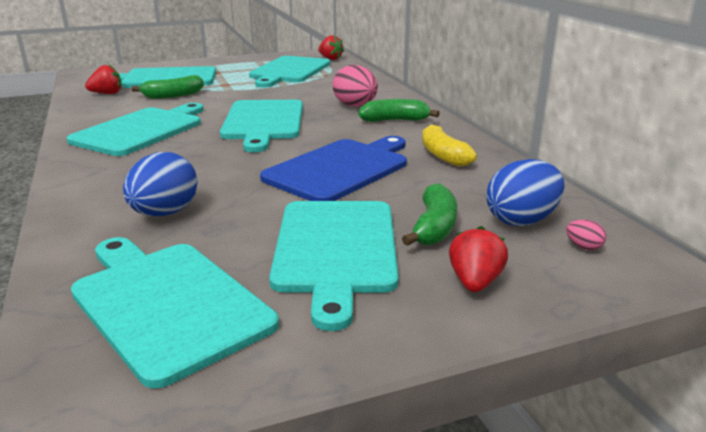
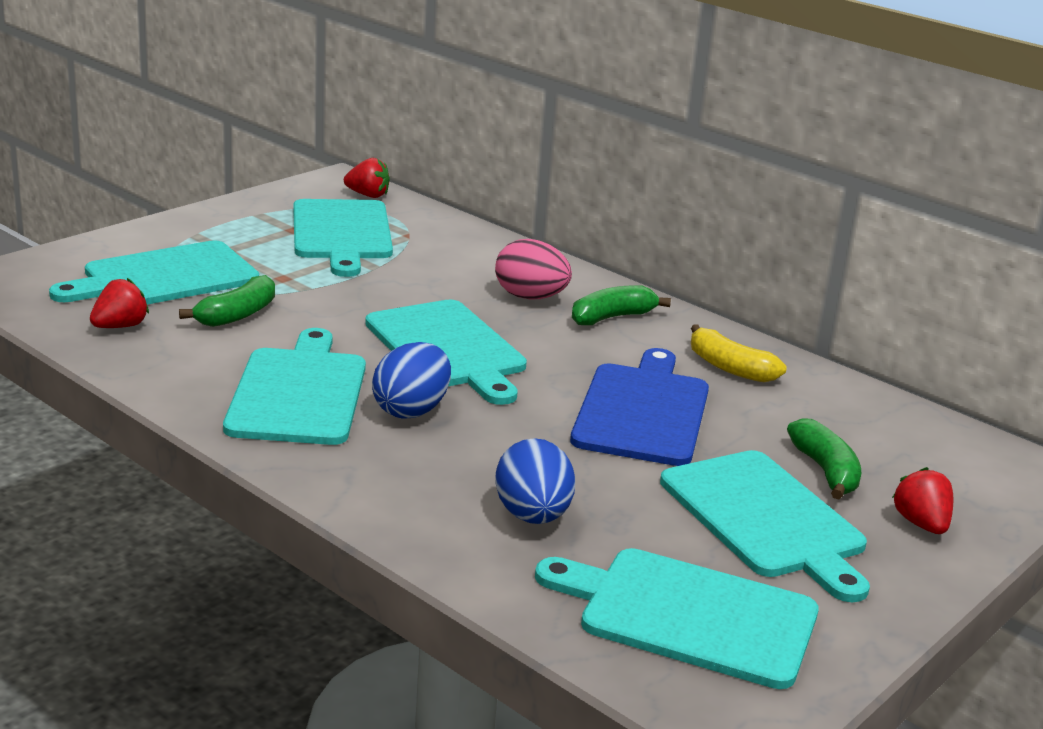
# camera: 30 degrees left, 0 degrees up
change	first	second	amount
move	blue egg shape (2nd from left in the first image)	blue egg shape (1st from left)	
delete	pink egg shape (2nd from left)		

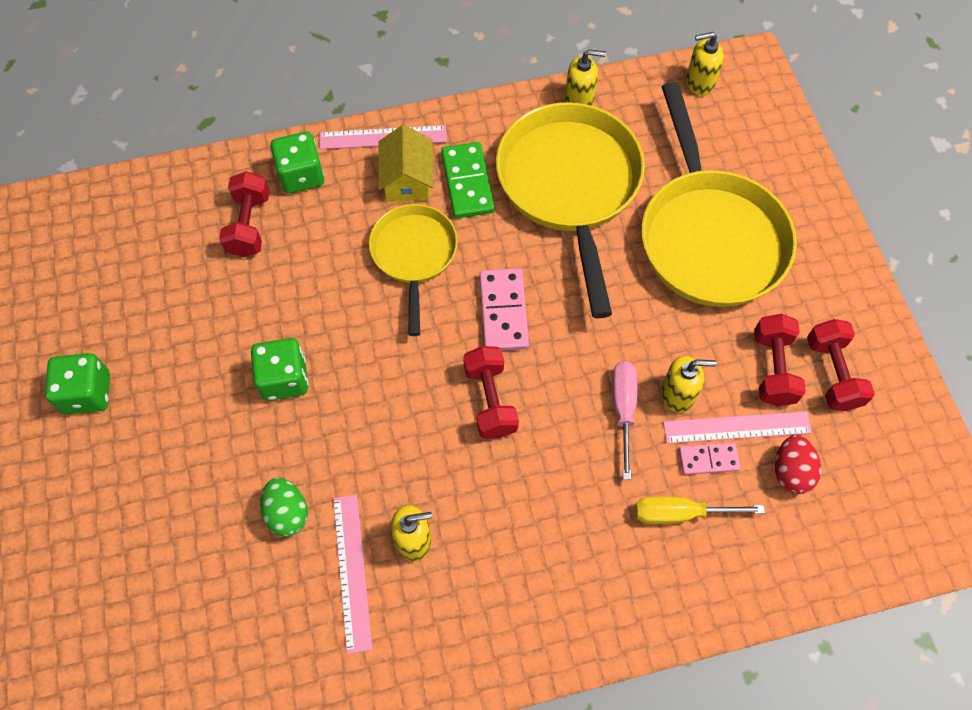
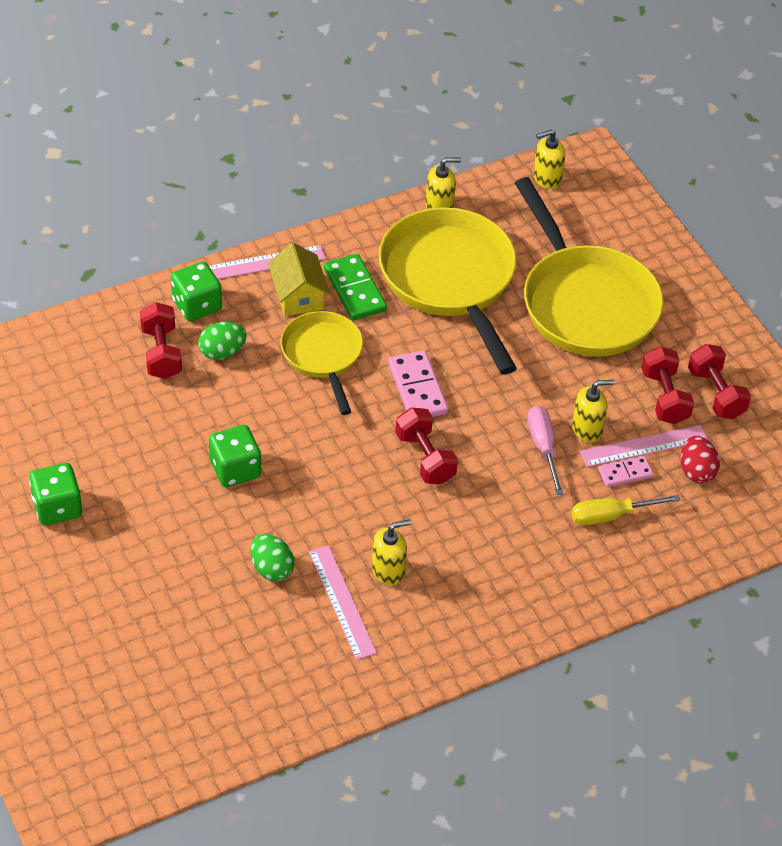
# camera: 15 degrees left, 15 degrees down
change	first	second	amount
insert		leaf-green egg shape (1st from left)	

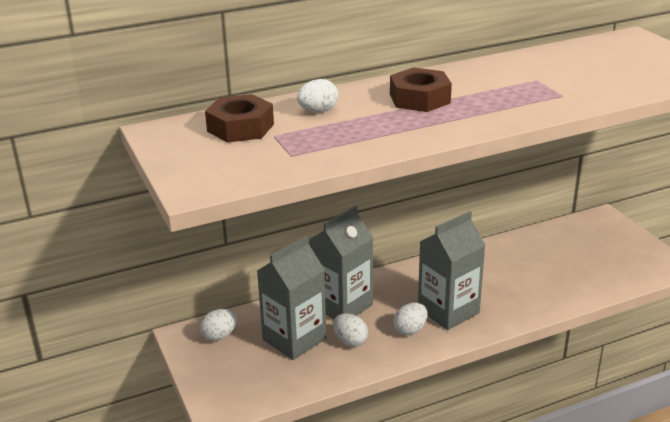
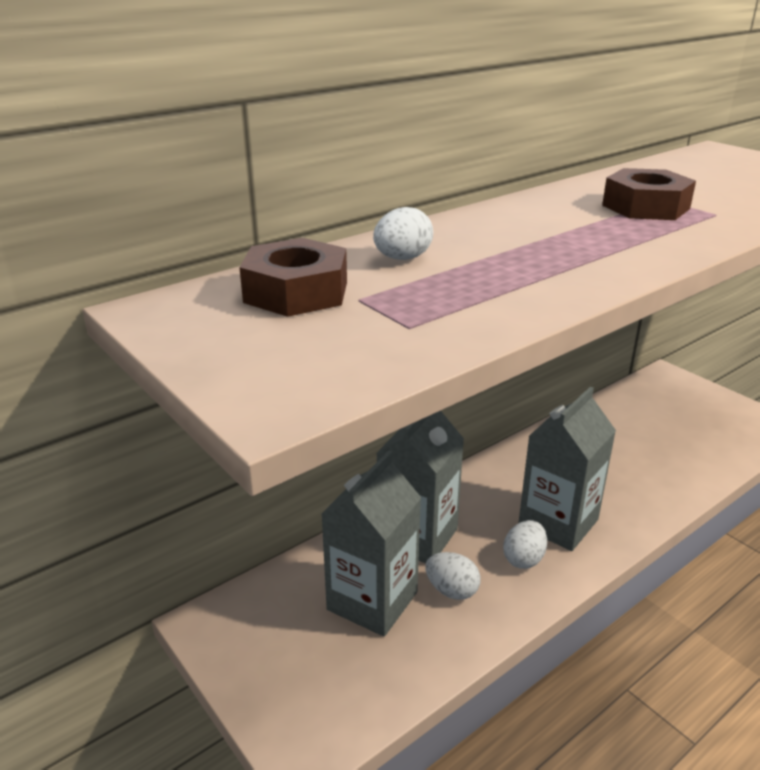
# camera: 15 degrees left, 0 degrees up
change	first	second	amount
move	dark brown hex nut (2nd from left)		
delete	snow-white egg shape (1st from left)		

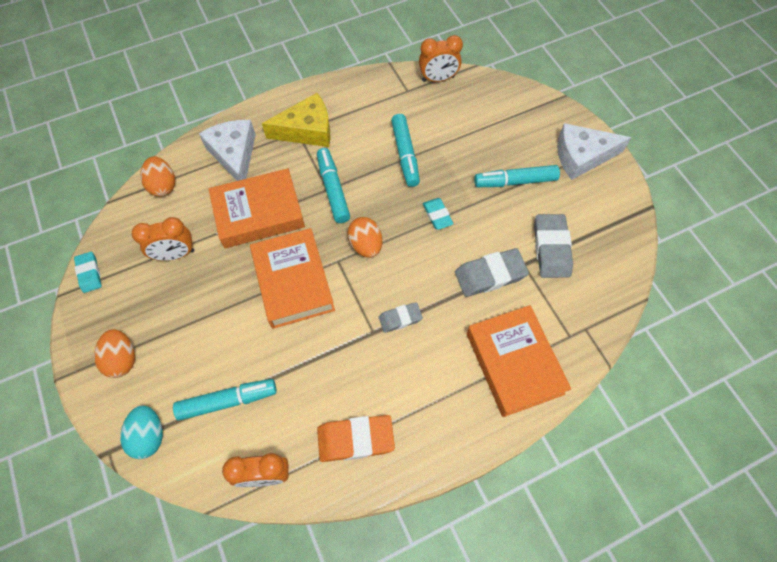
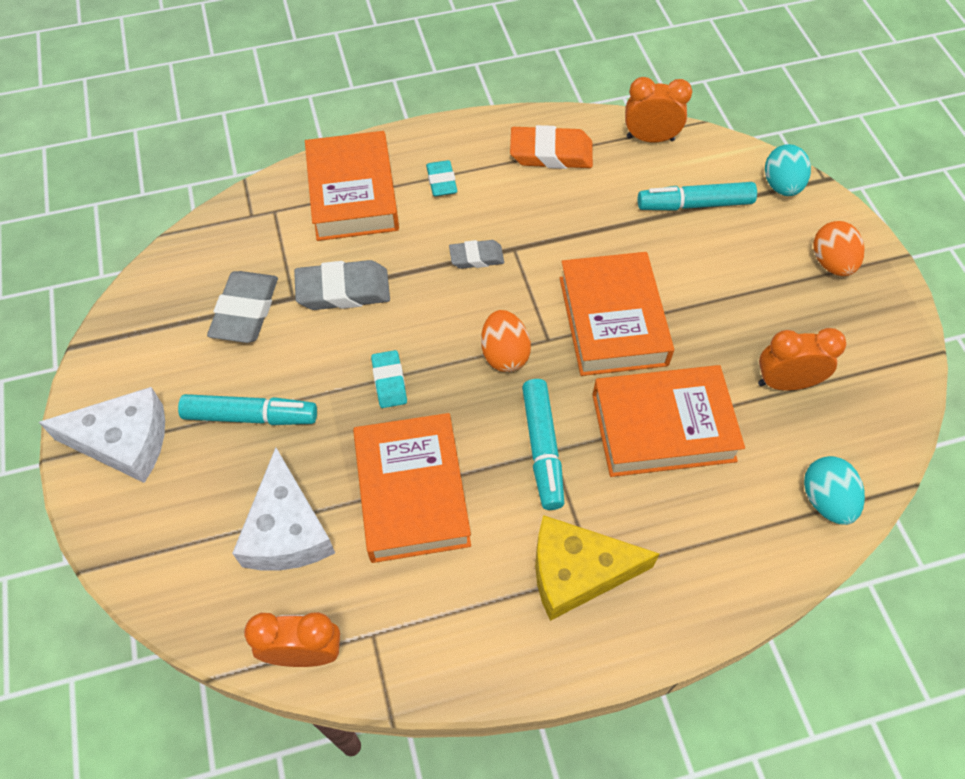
# camera: 170 degrees left, 5 degrees down
change	first	second	amount
move	snow-white piece of cheese (1st from left in the first image)	snow-white piece of cheese (2nd from left)	
replace	teal marker (3rd from left)	orange-coloured hardcover (2nd from left)	
move	teal pencil eraser (1st from left in the first image)	teal pencil eraser (2nd from left)	
recolor	orange-coloured egg shape (2nd from left)	teal egg shape (2nd from left)	

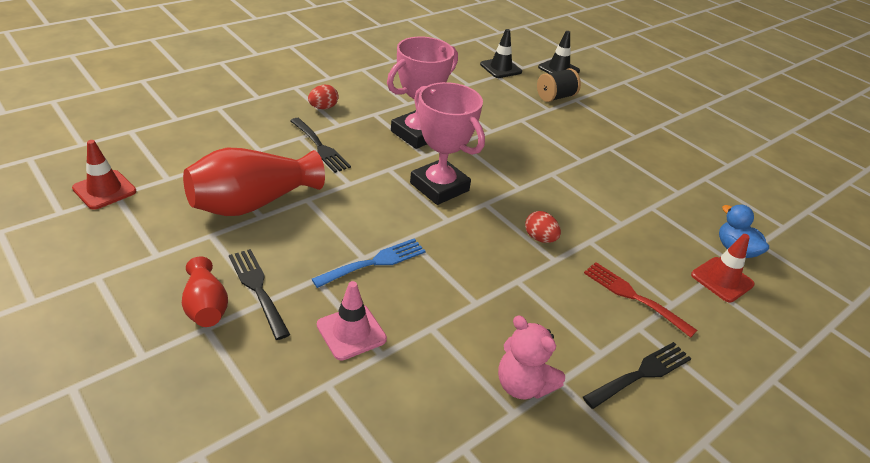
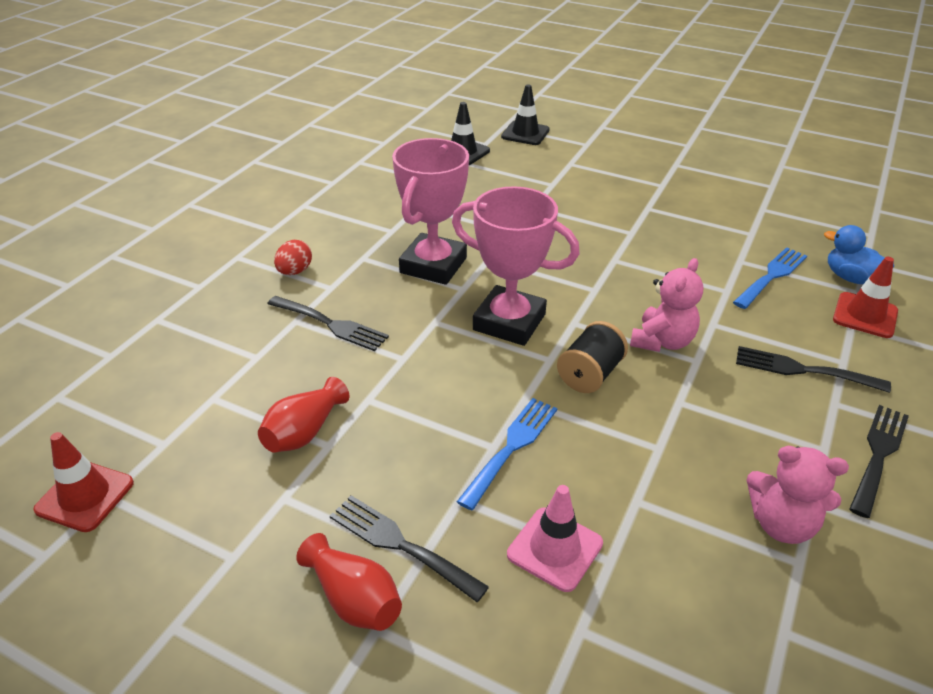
# camera: 20 degrees left, 0 degrees up
change	first	second	amount
resize	red flower vase (2nd from left in the first image)	red flower vase (1st from left)	x0.55
move	ebony bobbin		
replace	red egg shape (2nd from left)	pink teddy bear (1st from left)	
insert		blue dinner fork (2nd from left)	
recolor	red dinner fork	ebony dinner fork (3rd from left)	

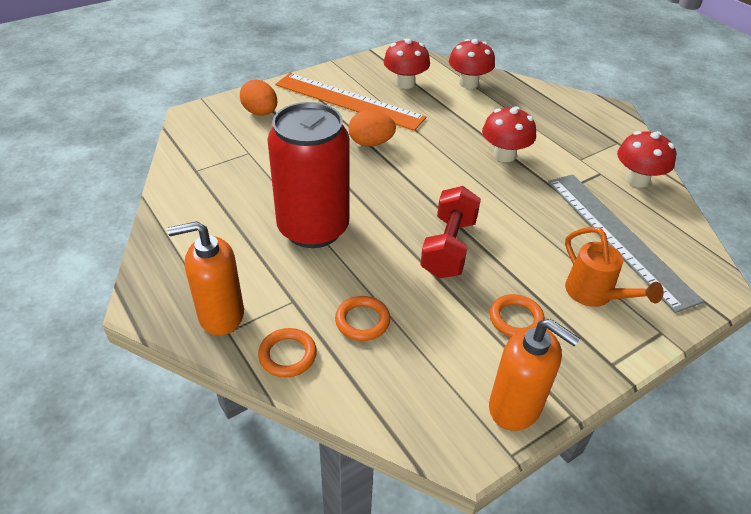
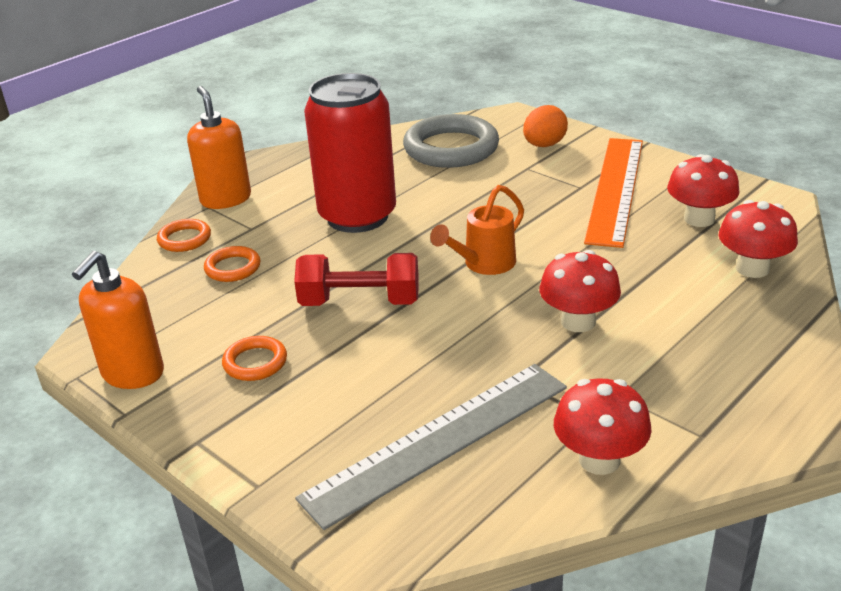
# camera: 80 degrees right, 10 degrees down
change	first	second	amount
insert		grey ring	
move	orange-coloured sprinkling can		
delete	orange-coloured egg shape (2nd from left)		

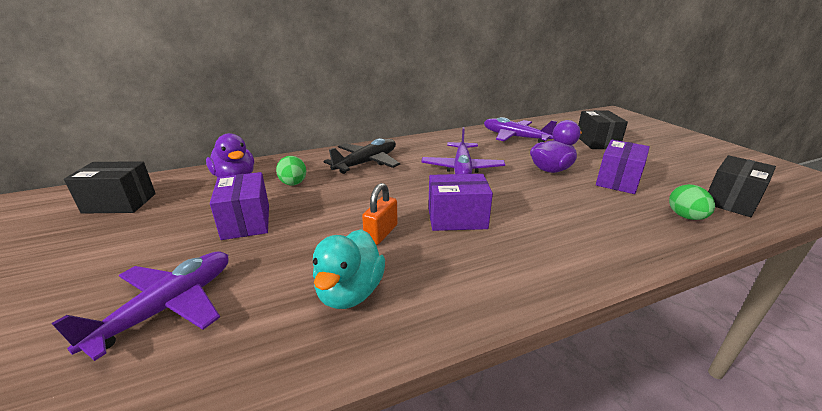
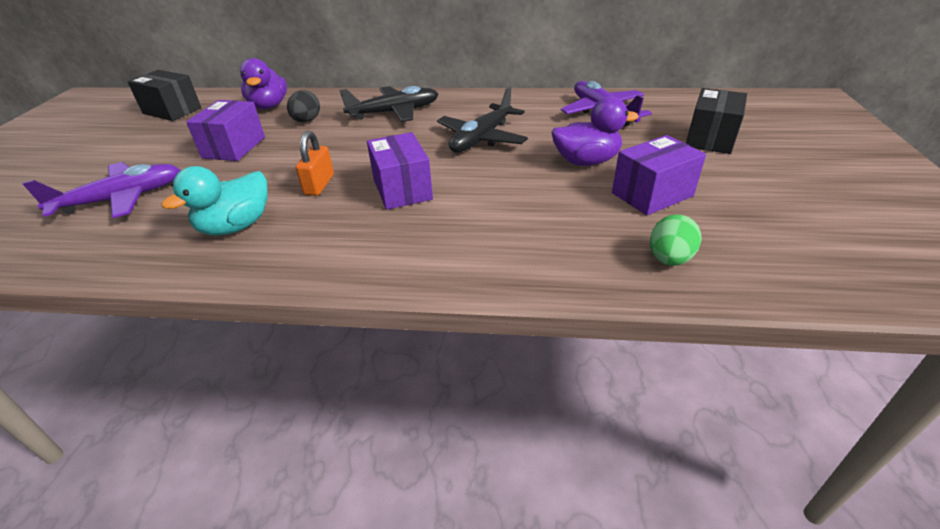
# camera: 30 degrees right, 10 degrees up
change	first	second	amount
recolor	leaf-green egg shape (1st from left)	ebony egg shape	
rotate	orange-coloured lock		45 degrees counterclockwise
rotate	violet package (2nd from left)		45 degrees clockwise
recolor	violet plane (2nd from left)	ebony plane (2nd from left)	
delete	ebony package (3rd from left)		

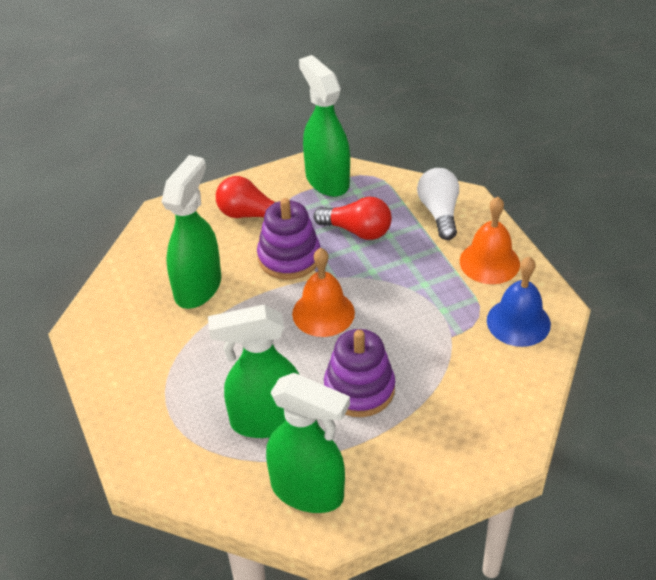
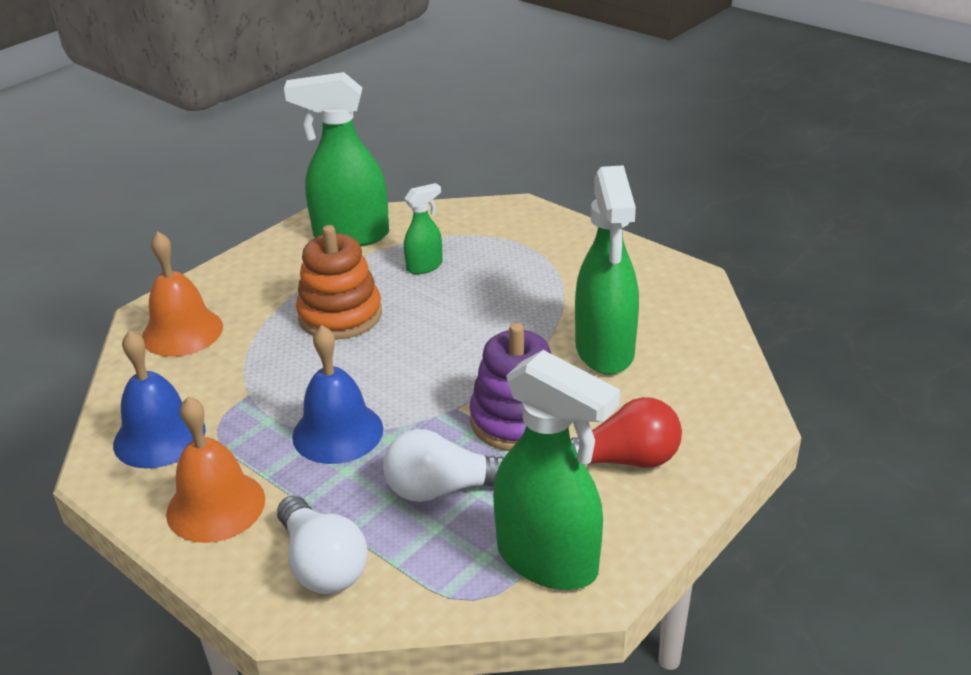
# camera: 155 degrees right, 10 degrees down
change	first	second	amount
move	orange-coloured school bell (1st from left)		
insert		blue school bell (2nd from left)	
recolor	violet stacking rings (2nd from left)	orange-coloured stacking rings	
recolor	red light bulb (2nd from left)	snow-white light bulb (2nd from left)	
resize	leaf-green spray bottle (2nd from left)		x0.50

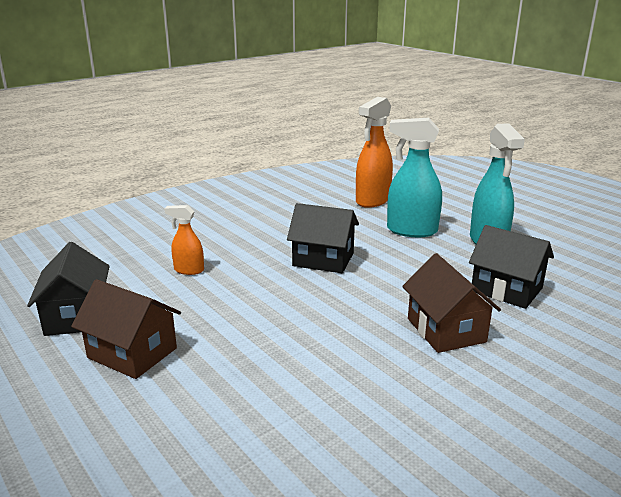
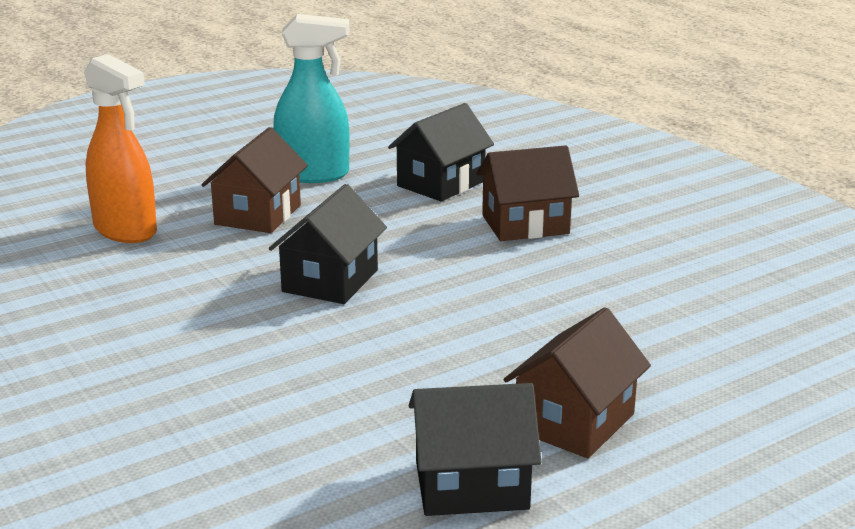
# camera: 85 degrees left, 0 degrees up
change	first	second	amount
replace	teal spray bottle (1st from left)	dark brown cottage (1st from left)	
delete	orange-coloured spray bottle (1st from left)		

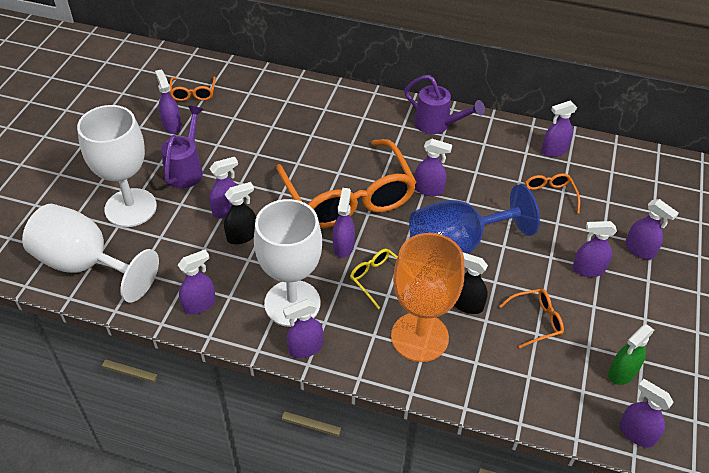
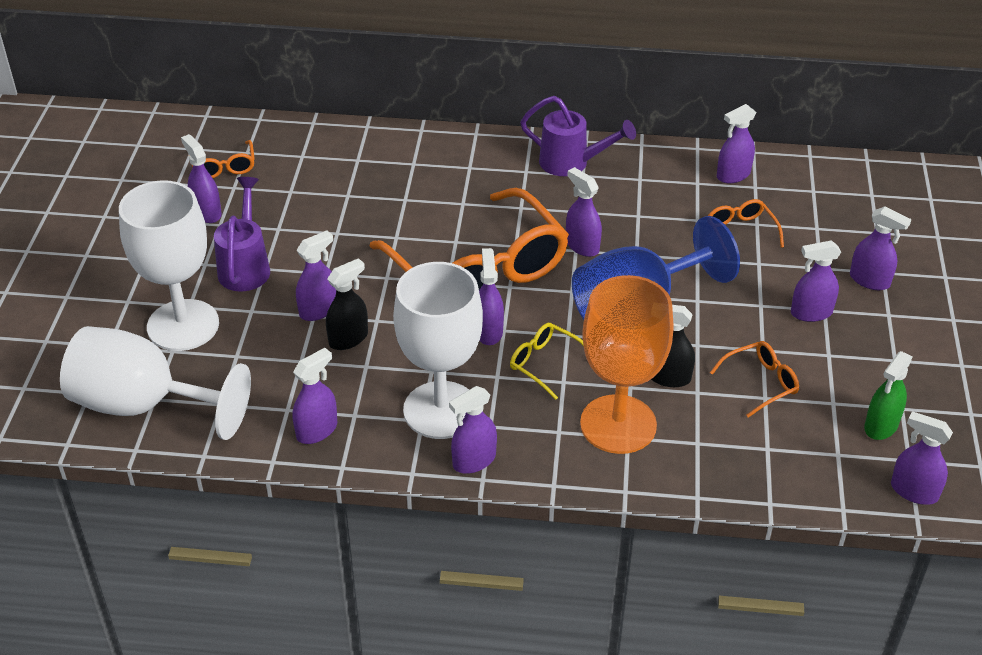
# camera: 10 degrees left, 5 degrees down
change	first	second	amount
rotate	violet spray bottle (6th from left)		135 degrees counterclockwise

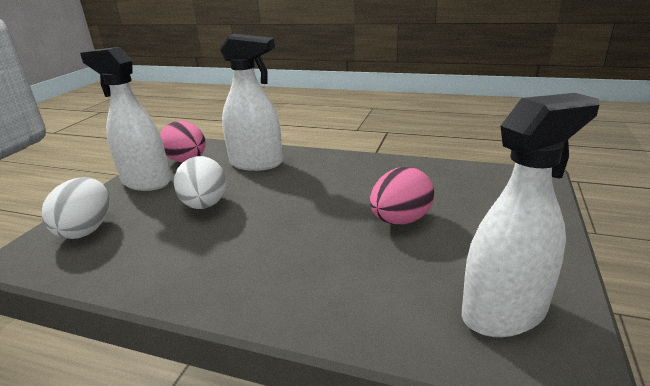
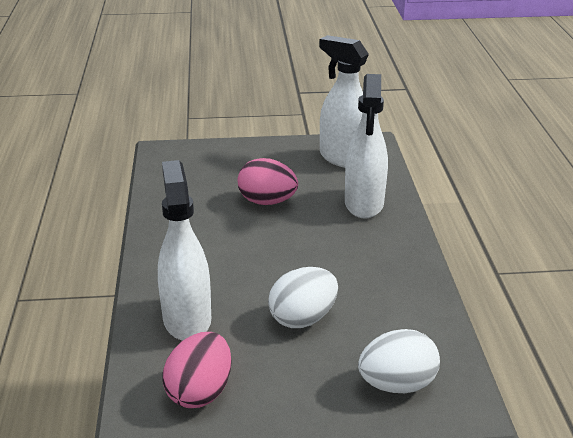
# camera: 115 degrees left, 5 degrees up
change	first	second	amount
move	snow-white spray bottle (1st from left in the first image)	snow-white spray bottle (3rd from left)	

